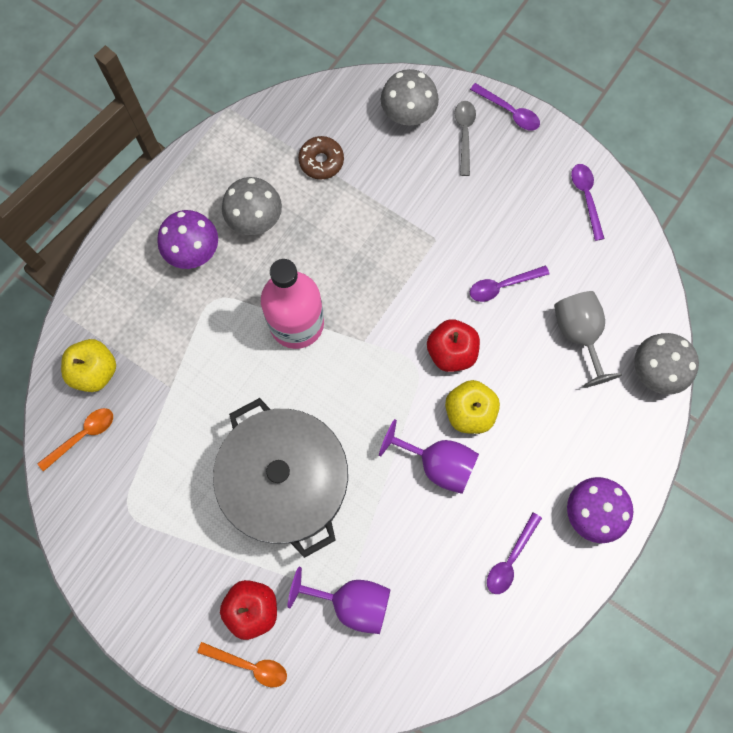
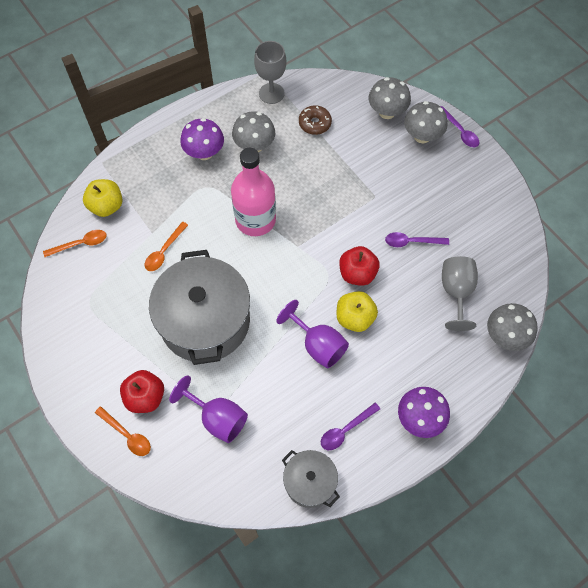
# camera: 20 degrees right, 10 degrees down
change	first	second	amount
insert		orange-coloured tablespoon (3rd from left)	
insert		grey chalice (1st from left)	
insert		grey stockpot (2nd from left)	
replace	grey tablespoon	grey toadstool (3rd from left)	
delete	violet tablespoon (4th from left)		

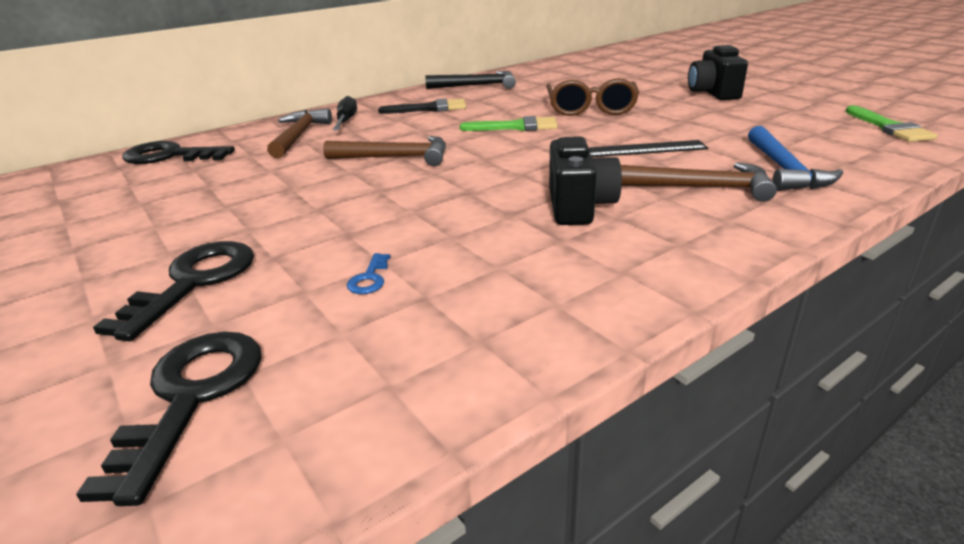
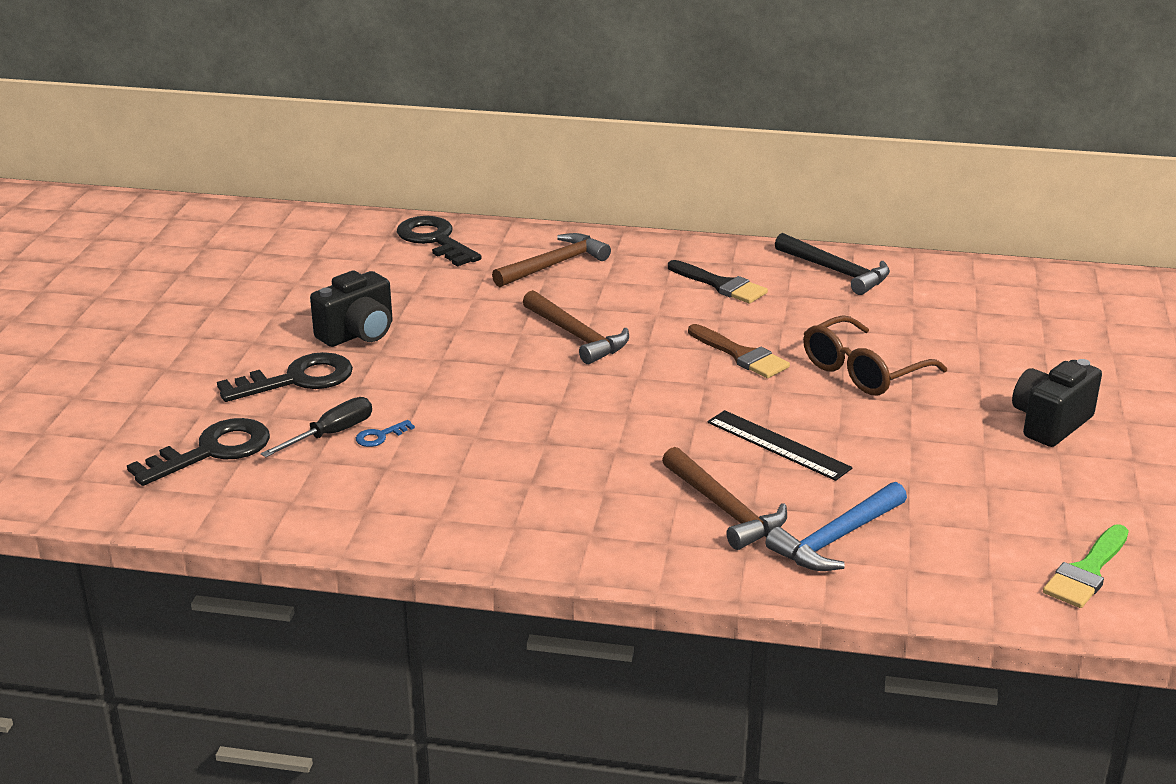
# camera: 45 degrees right, 0 degrees up
change	first	second	amount
move	ebony hand screwdriver		
move	ebony compact camera (1st from left)		
recolor	leaf-green paint brush (1st from left)	dark brown paint brush	

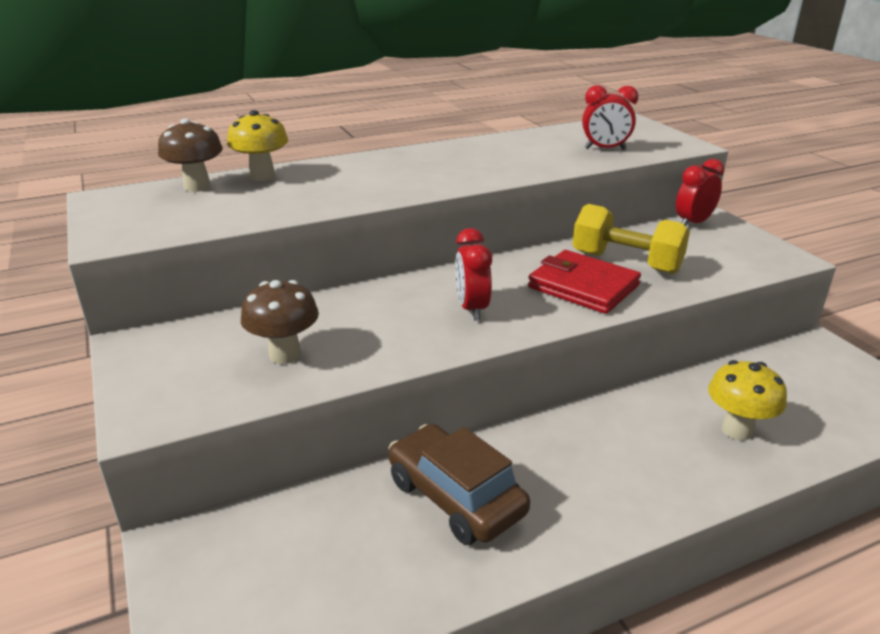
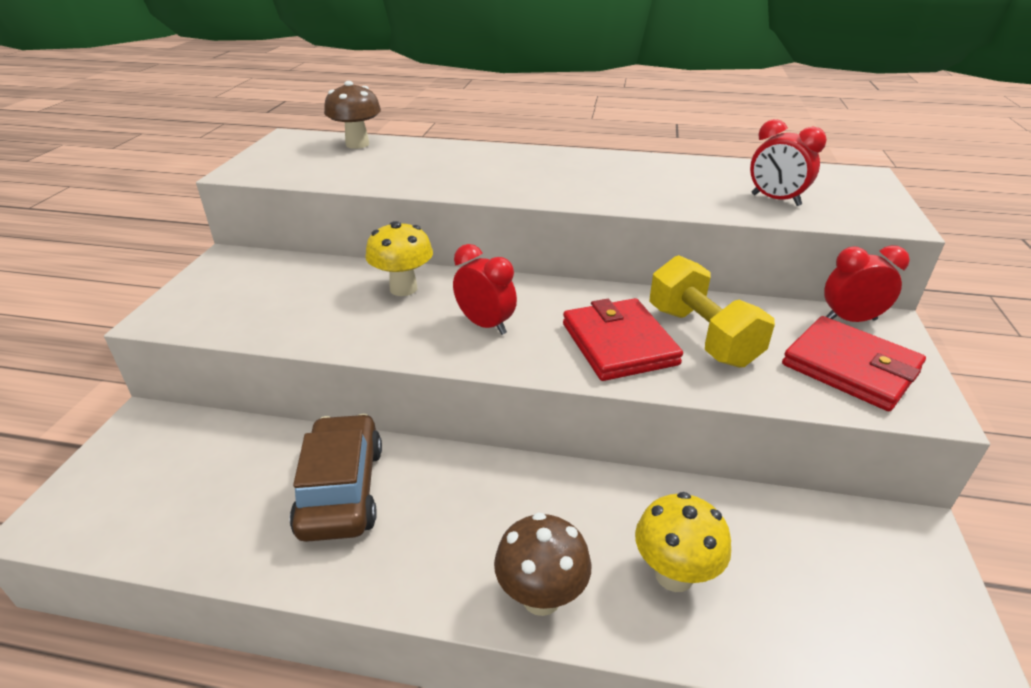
# camera: 35 degrees right, 5 degrees up
change	first	second	amount
move	bright yellow toadstool (1st from left)		
rotate	red clock (1st from left)		105 degrees clockwise
move	dark brown toadstool (2nd from left)		
insert		red card wallet (2nd from left)	

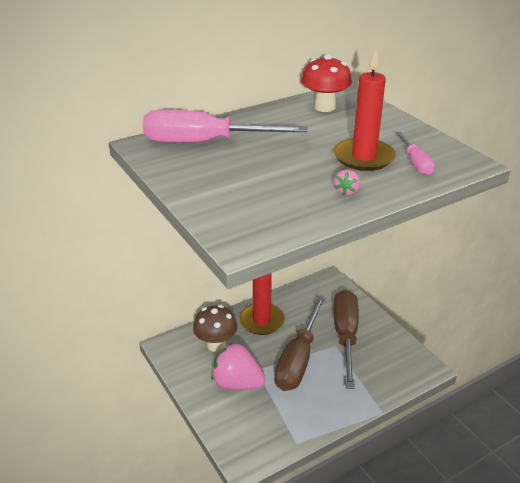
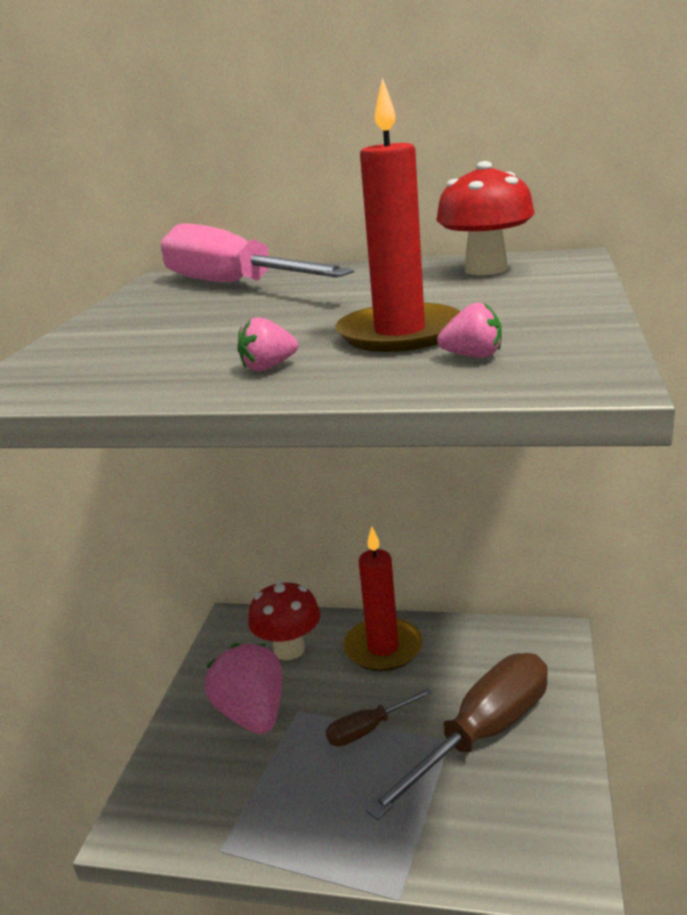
# camera: 45 degrees right, 10 degrees down
change	first	second	amount
recolor	dark brown toadstool	red toadstool (1st from left)	
resize	dark brown hand screwdriver (1st from left)		x0.49
replace	pink hand screwdriver (2nd from left)	pink toy strawberry (3rd from left)	

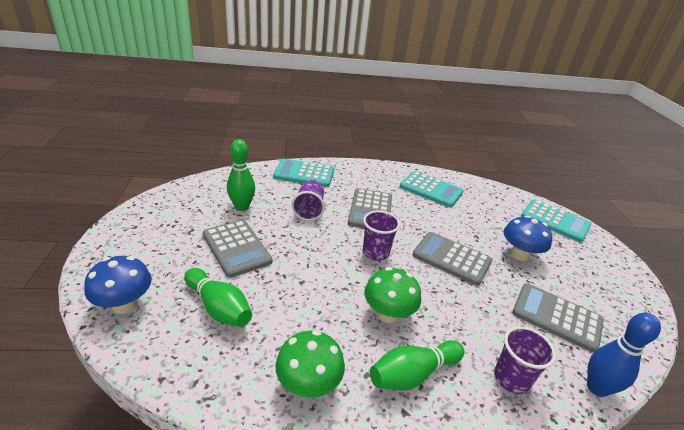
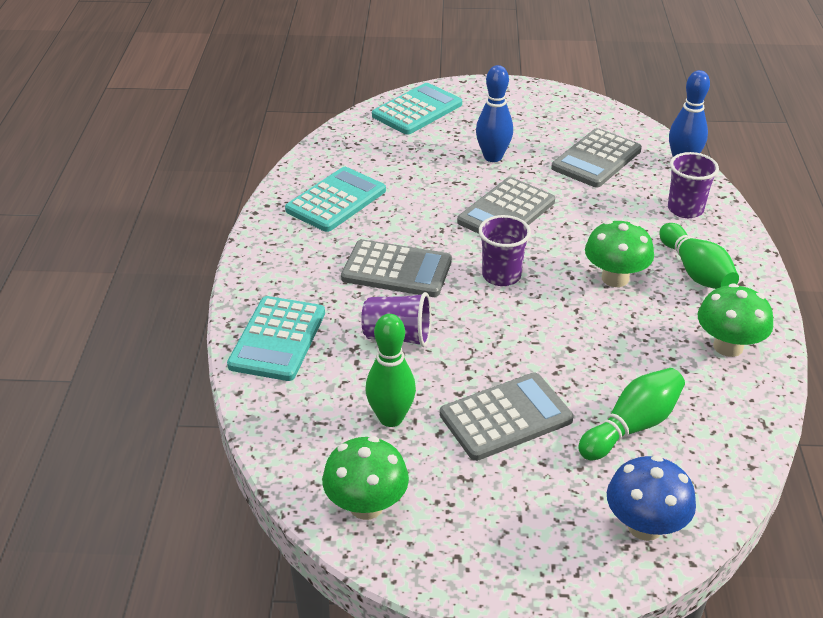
# camera: 80 degrees left, 5 degrees up
change	first	second	amount
insert		leaf-green toadstool (1st from left)	
replace	blue toadstool (2nd from left)	blue bowling pin (1st from left)	

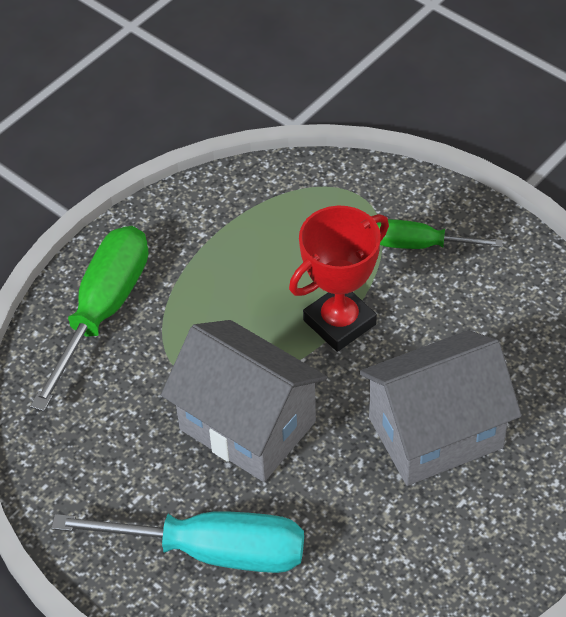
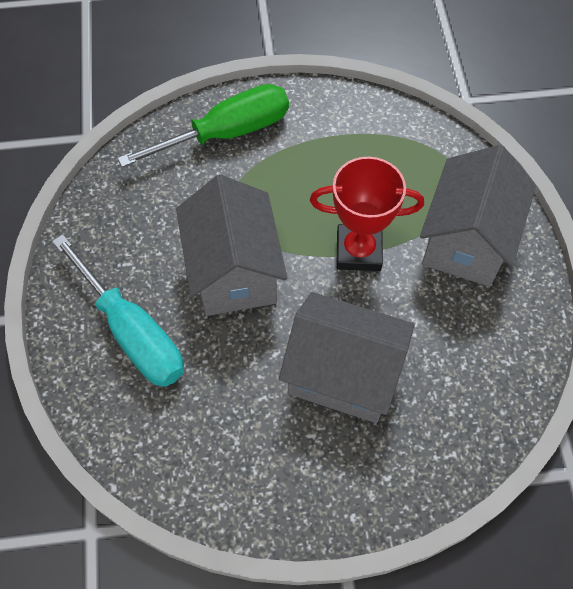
# camera: 40 degrees right, 10 degrees up
change	first	second	amount
replace	leaf-green hand screwdriver (2nd from left)	grey cottage (3rd from left)	

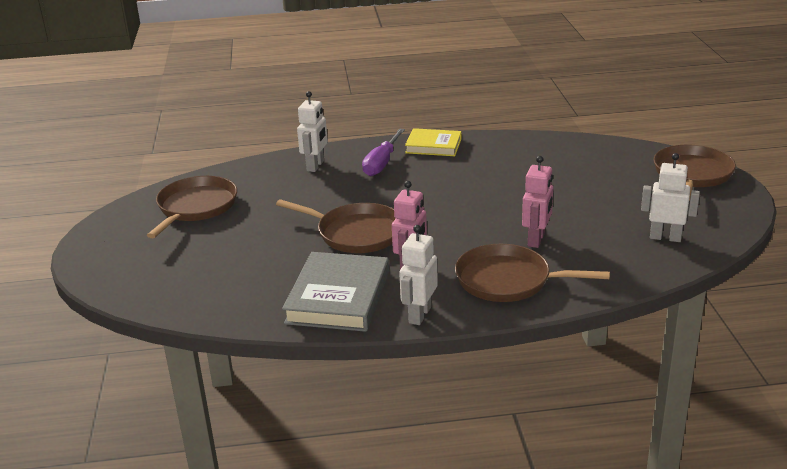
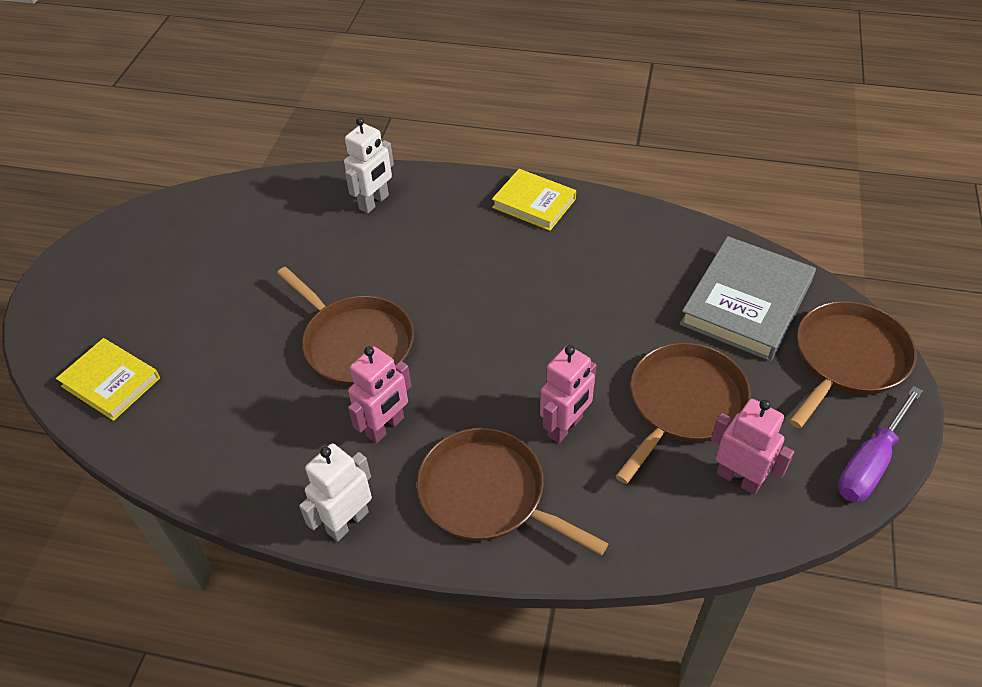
# camera: 20 degrees right, 20 degrees up
change	first	second	amount
insert		bright yellow hardcover (1st from left)	
move	dark brown frying pan (1st from left in the first image)	dark brown frying pan (3rd from left)	
move	grey hardcover		
recolor	snow-white toy robot (3rd from left)	pink toy robot (3rd from left)	
move	violet hand screwdriver		

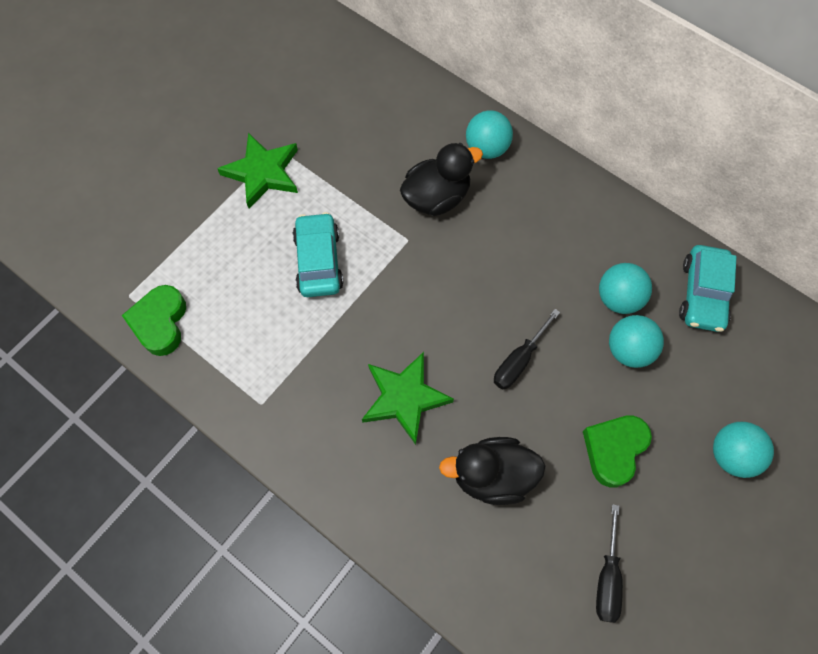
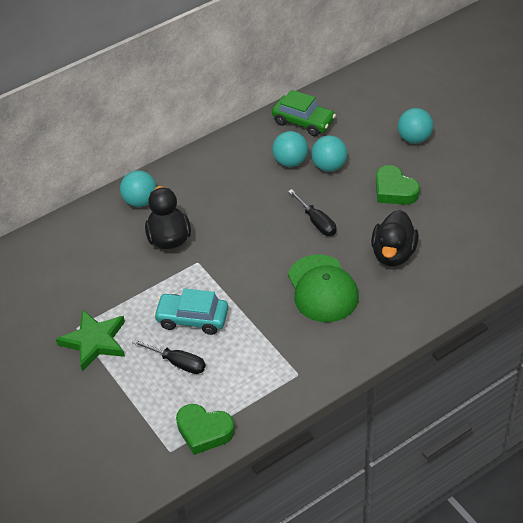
# camera: 70 degrees left, 20 degrees down
change	first	second	amount
move	ebony hand screwdriver (2nd from left in the first image)	ebony hand screwdriver (1st from left)	
recolor	teal toy car (2nd from left)	leaf-green toy car	
replace	leaf-green star shape (2nd from left)	leaf-green baseball cap	

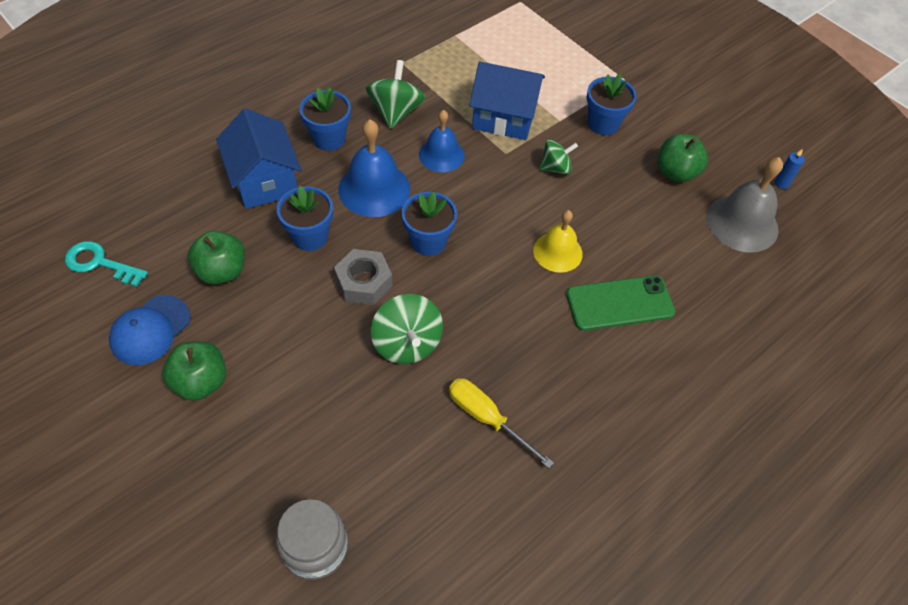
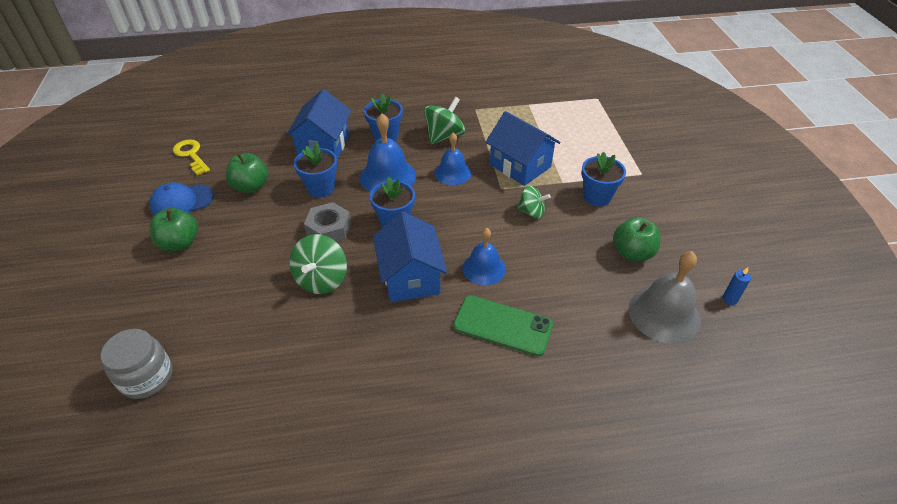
# camera: 35 degrees right, 10 degrees down
change	first	second	amount
recolor	teal key	bright yellow key	
insert		blue cottage (2nd from left)	
recolor	bright yellow school bell	blue school bell (3rd from left)	
delete	bright yellow hand screwdriver		

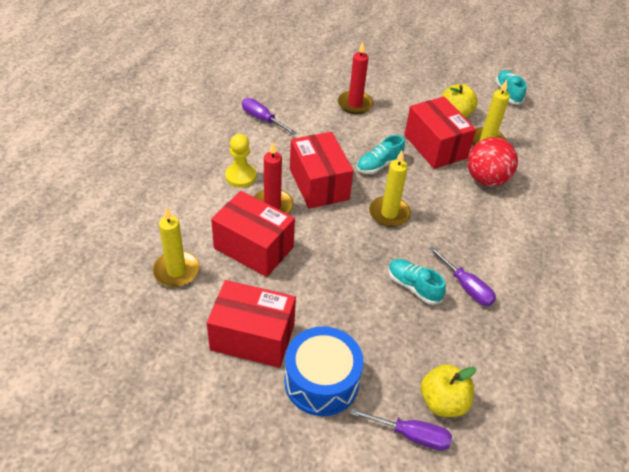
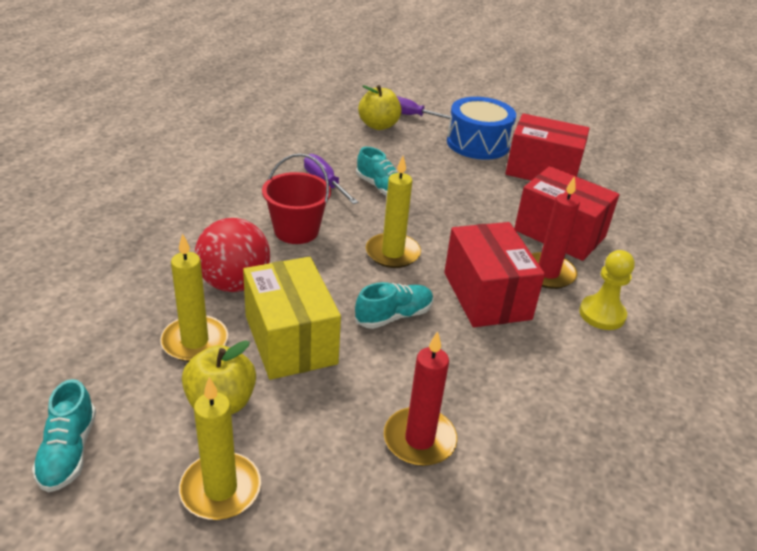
# camera: 175 degrees left, 10 degrees down
change	first	second	amount
move	bright yellow pillar candle (1st from left in the first image)	bright yellow pillar candle (2nd from left)	
recolor	red package (4th from left)	bright yellow package	
insert		red bucket	
delete	violet hand screwdriver (1st from left)		

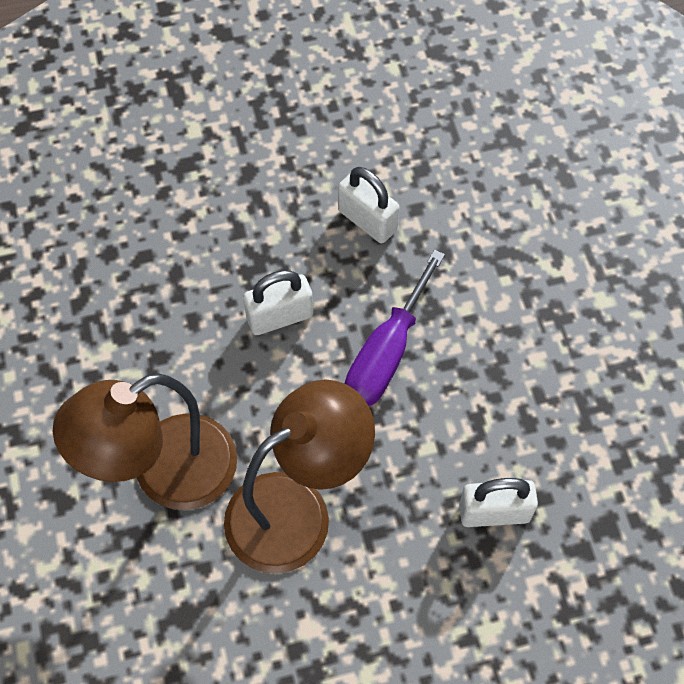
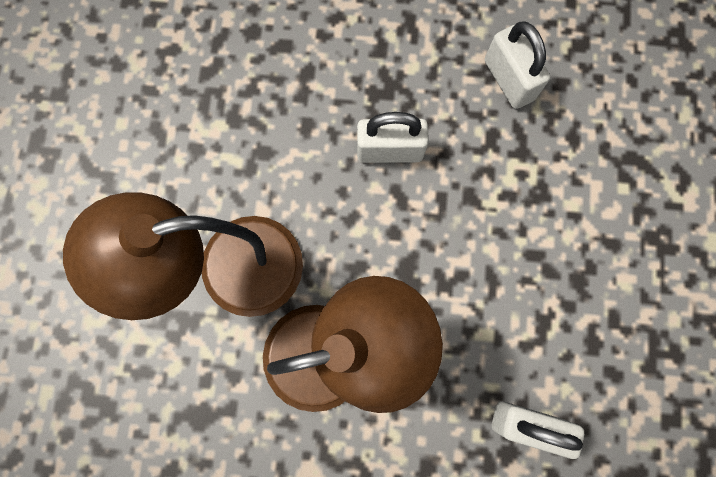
# camera: 20 degrees right, 15 degrees up
change	first	second	amount
delete	violet hand screwdriver		

